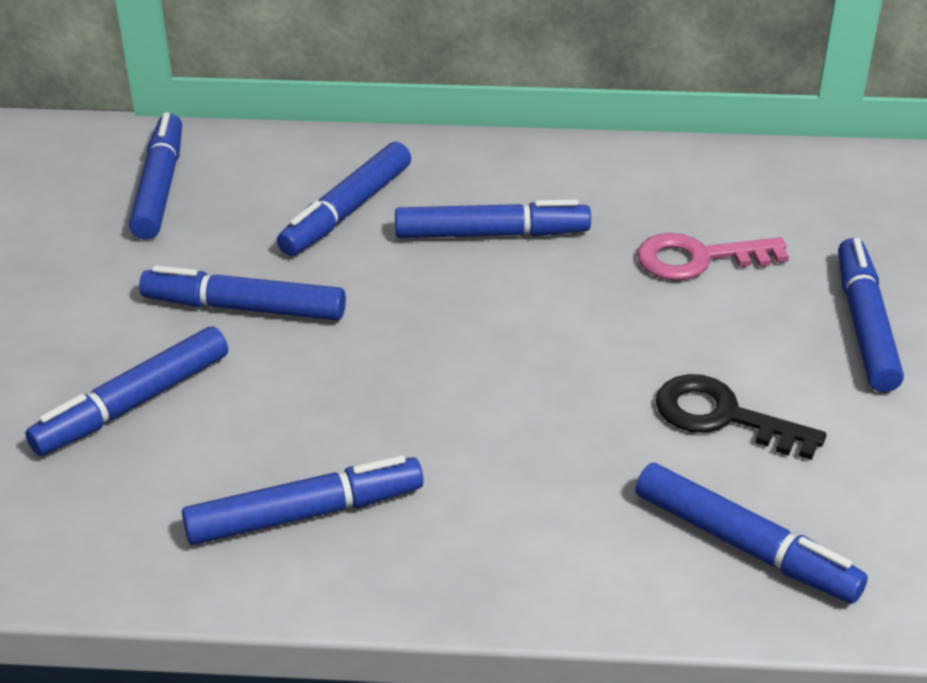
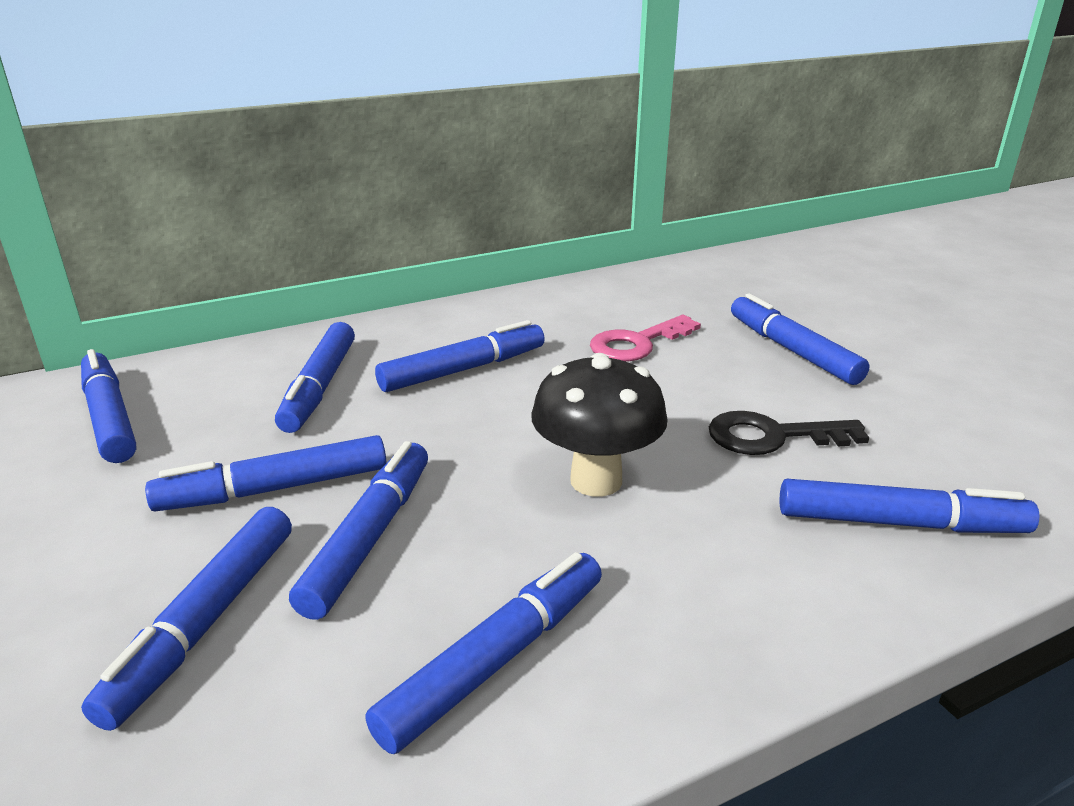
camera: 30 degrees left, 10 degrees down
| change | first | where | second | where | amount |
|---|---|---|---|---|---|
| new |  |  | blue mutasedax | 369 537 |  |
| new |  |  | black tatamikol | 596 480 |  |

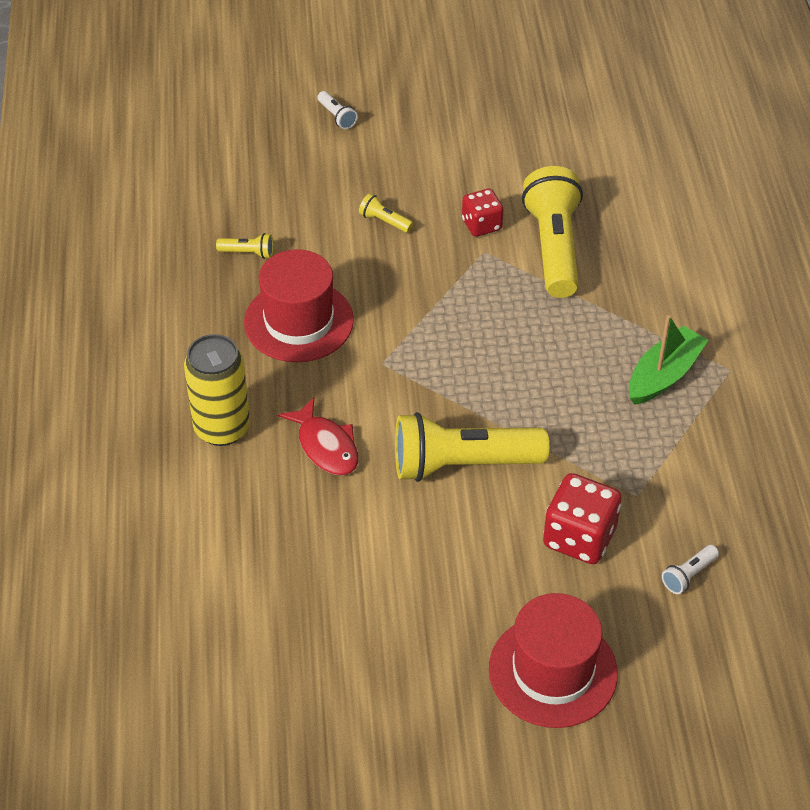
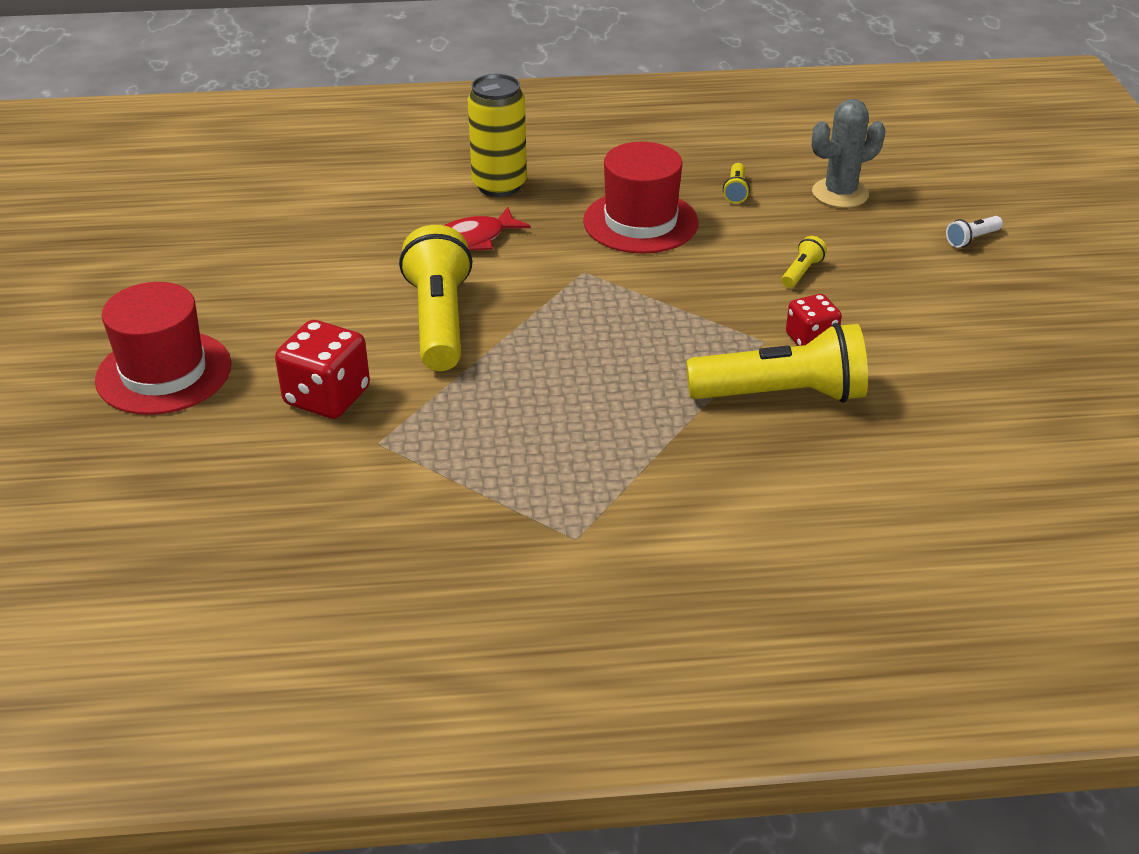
camera: 90 degrees right, 10 degrees down
| change | first | where | second | where | amount |
|---|---|---|---|---|---|
| gone | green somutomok | 664 375 |  |  |  |
| gone | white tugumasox | 688 575 |  |  |  |
| new |  |  | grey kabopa | 840 193 |  |

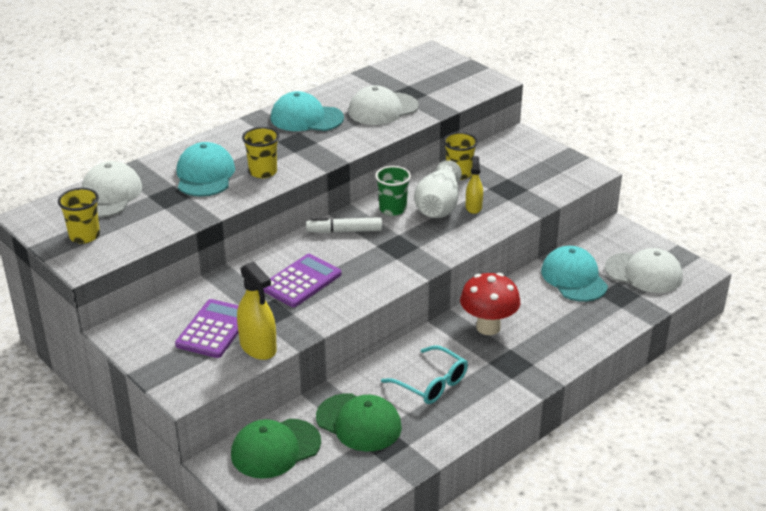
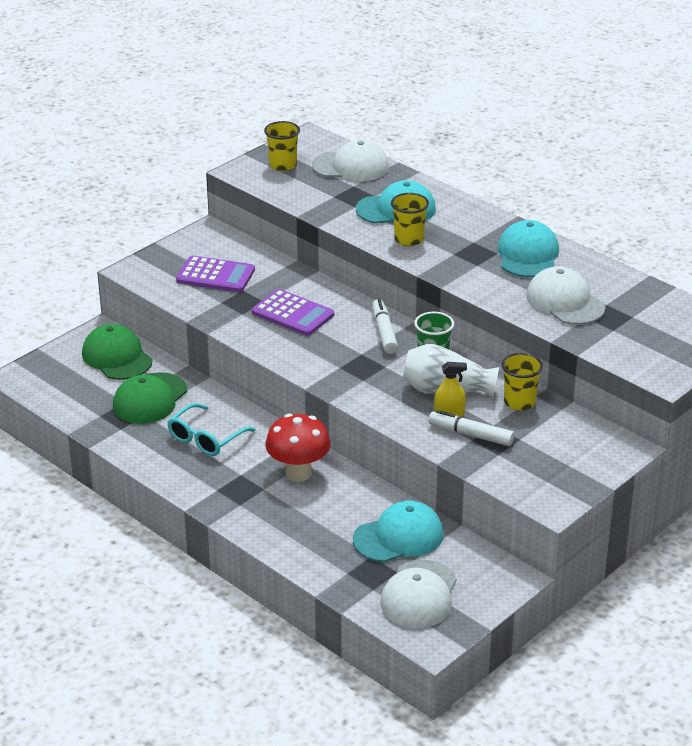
camera: 85 degrees right, 0 degrees up
| change | first | where | second | where | amount |
|---|---|---|---|---|---|
| gone | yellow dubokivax | 258 347 |  |  |  |
| new |  |  | white mutasedax | 471 435 |  |

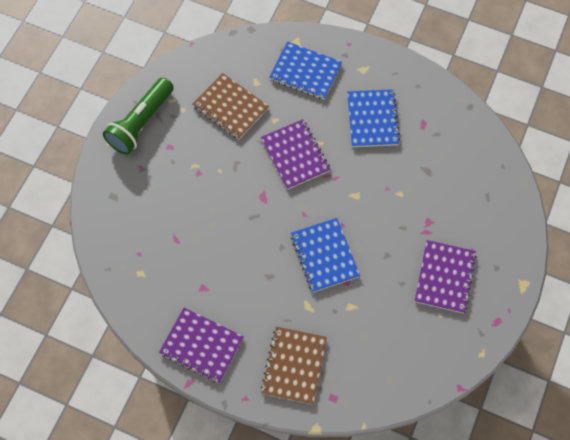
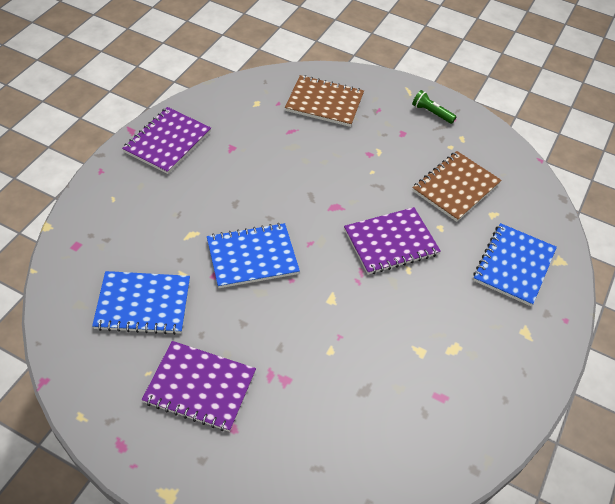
camera: 90 degrees right, 15 degrees down
| change | first | where | second | where | amount |
|---|---|---|---|---|---|
| shifted | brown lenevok | 294 365 |  | 324 103 |  |
| shifted | blue lenevok | 372 119 |  | 143 304 |  |
| scaled | green tugumasox | 141 123 |  | 431 113 | x0.47 |

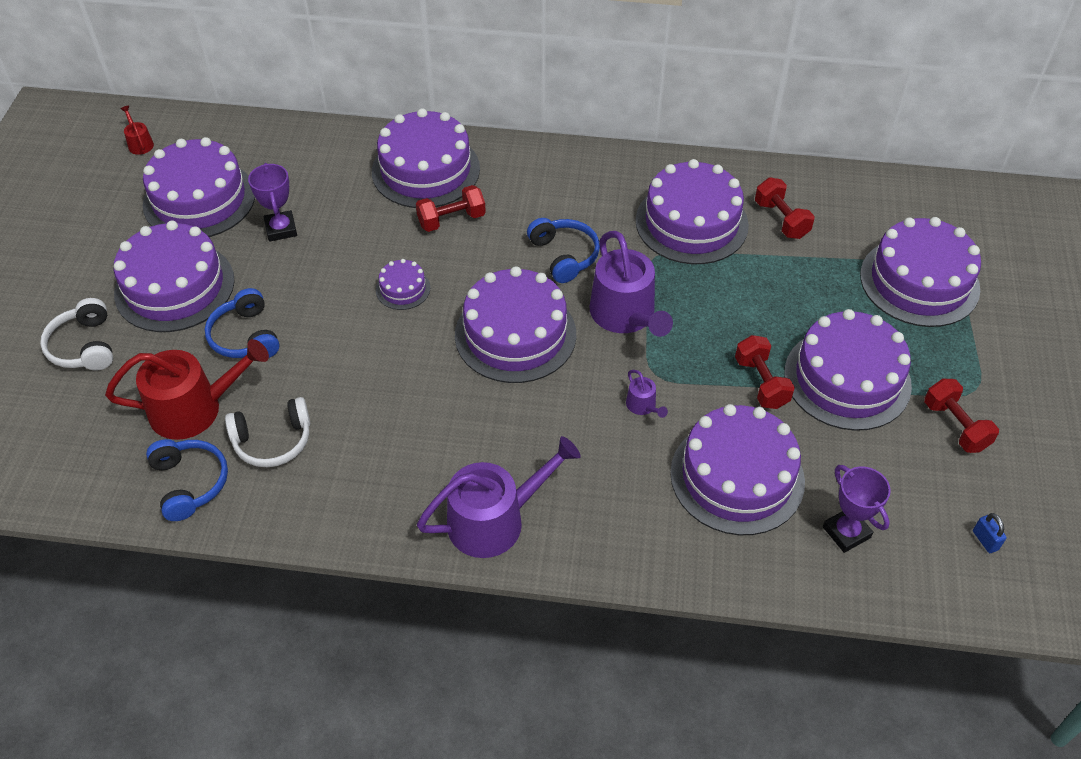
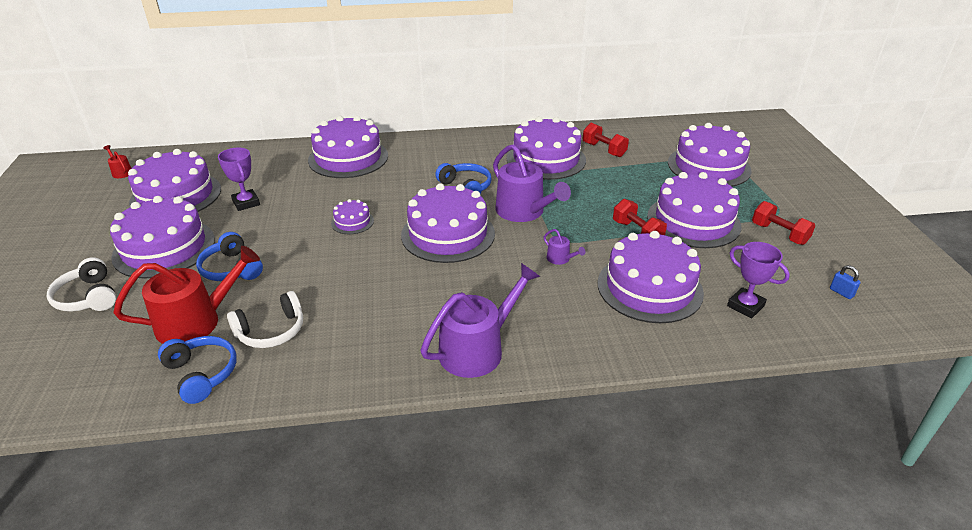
camera: 15 degrees left, 15 degrees down
| change | first | where | second | where | amount |
|---|---|---|---|---|---|
| gone | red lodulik | 451 220 |  |  |  |

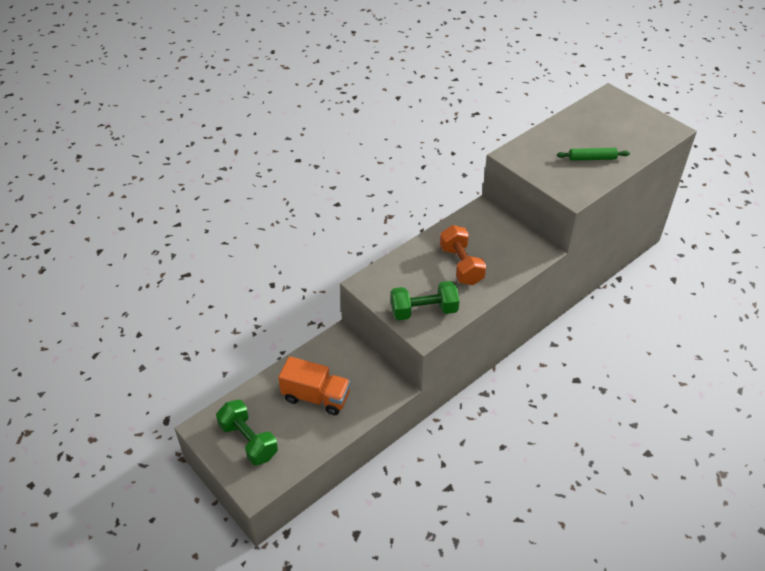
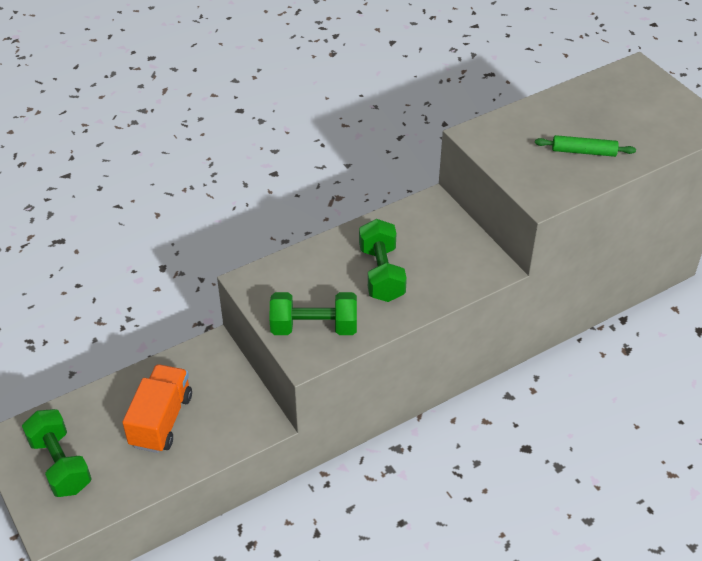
camera: 10 degrees right, 0 degrees up
| change | first | where | second | where | amount |
|---|---|---|---|---|---|
| repainted | orange lodulik | 461 265 | green lodulik | 381 274 |  |
| rotated | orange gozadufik | 316 397 |  | 161 420 | 105 degrees counterclockwise |

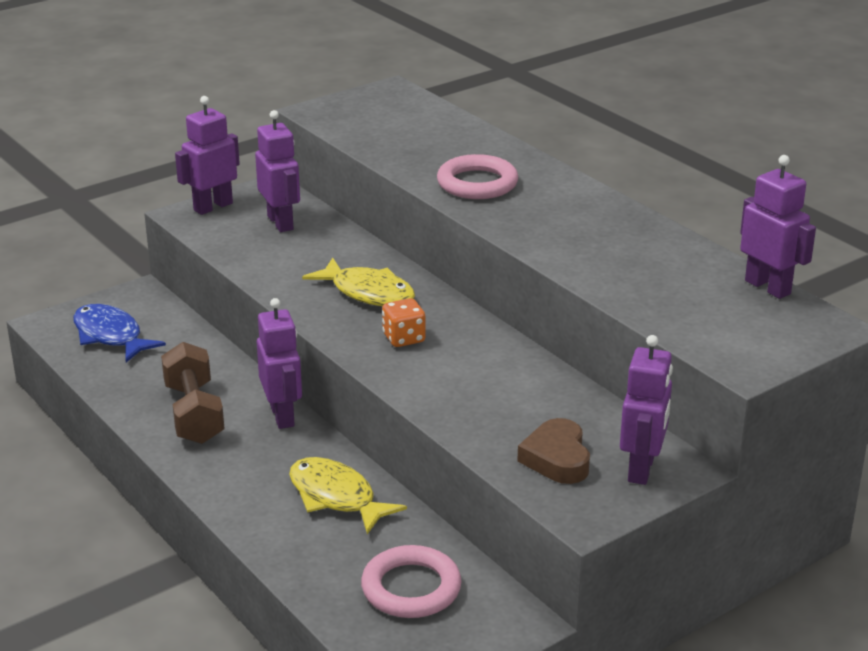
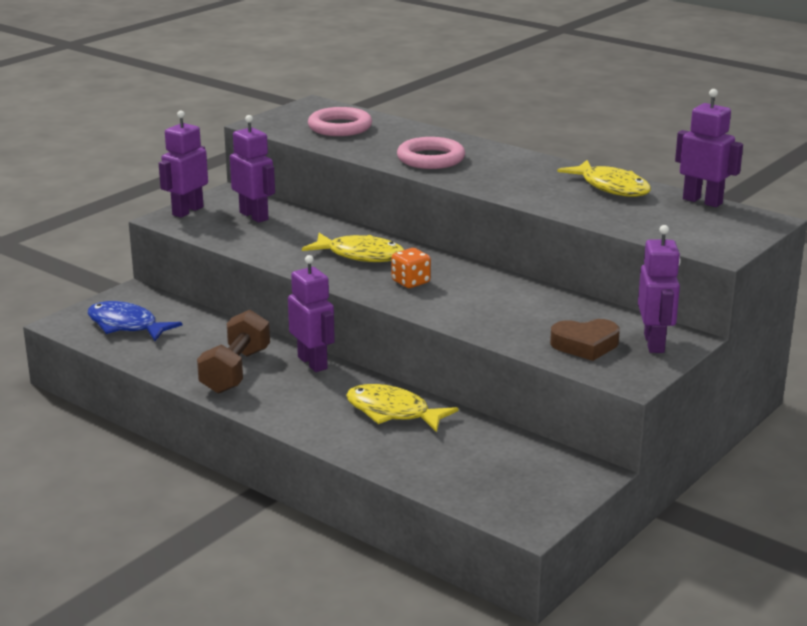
camera: 15 degrees left, 5 degrees down
| change | first | where | second | where | amount |
|---|---|---|---|---|---|
| new |  |  | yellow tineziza | 611 187 |  |
| shifted | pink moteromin | 411 588 |  | 340 127 |  |
| rotated | brown lodulik | 194 413 |  | 235 371 | 45 degrees clockwise |
| rotated | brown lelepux | 557 458 |  | 585 345 | 75 degrees counterclockwise |

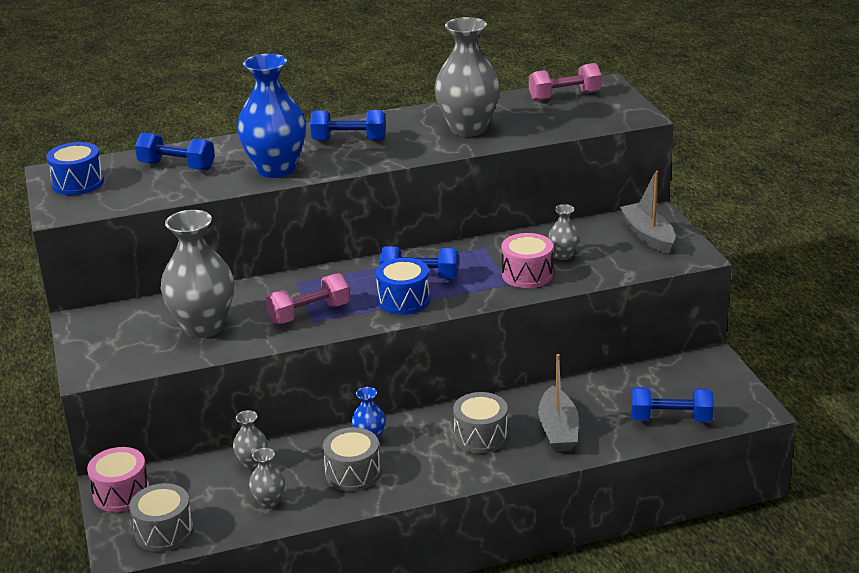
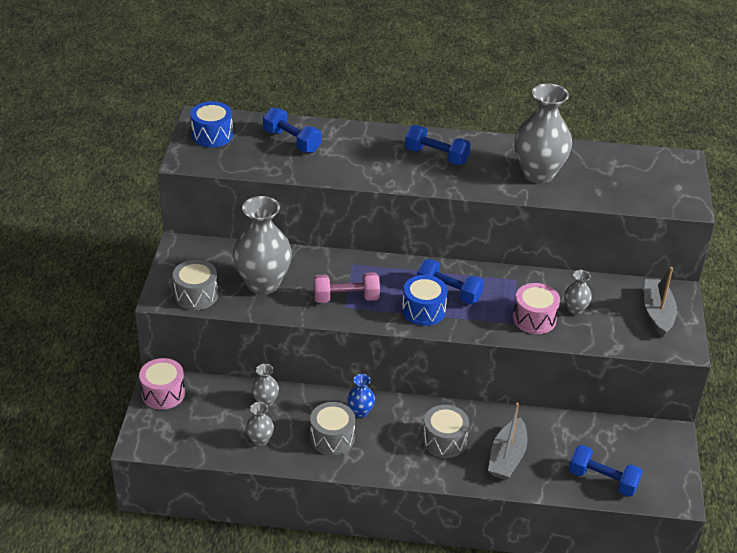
camera: 20 degrees right, 10 degrees up
| change | first | where | second | where | amount |
|---|---|---|---|---|---|
| gone | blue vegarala | 276 169 |  |  |  |
| gone | pink lodulik | 564 96 |  |  |  |
| shifted | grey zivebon | 164 531 |  | 196 295 |  |

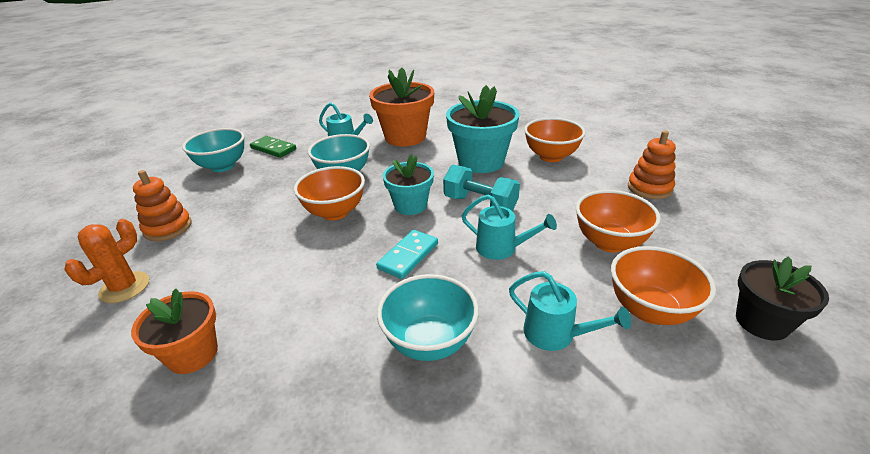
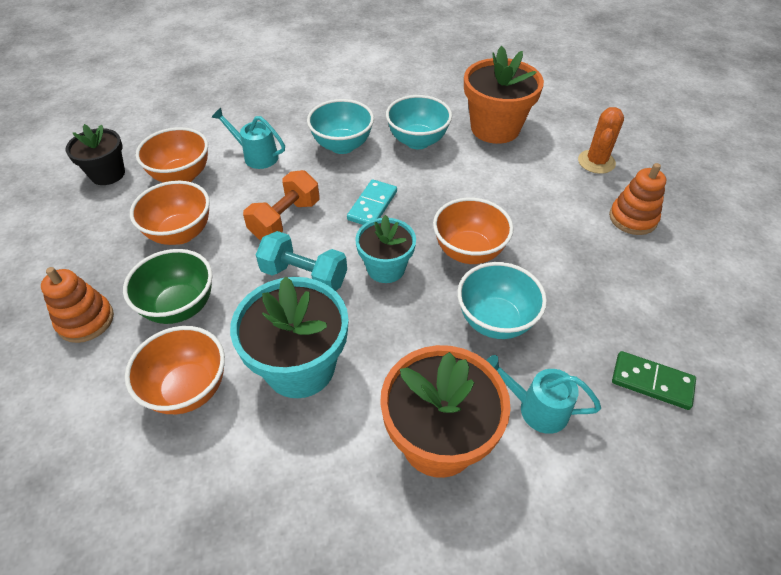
camera: 170 degrees right, 15 degrees up
| change | first | where | second | where | amount |
|---|---|---|---|---|---|
| new |  |  | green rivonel | 180 307 |  |
| shifted | turquoise rivonel | 222 166 |  | 417 141 |  |
| swapped | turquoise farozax | 502 248 | orange lodulik | 285 219 |  |
| scaled | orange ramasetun | 193 354 |  | 495 128 | x1.60 |

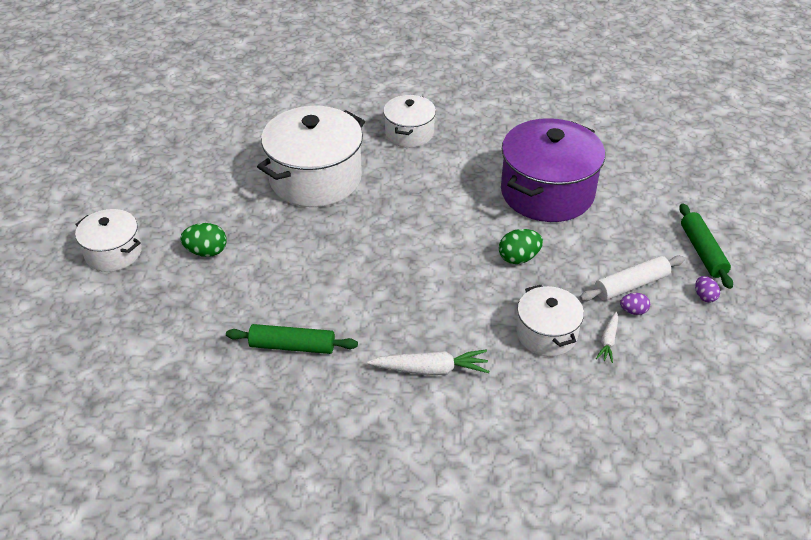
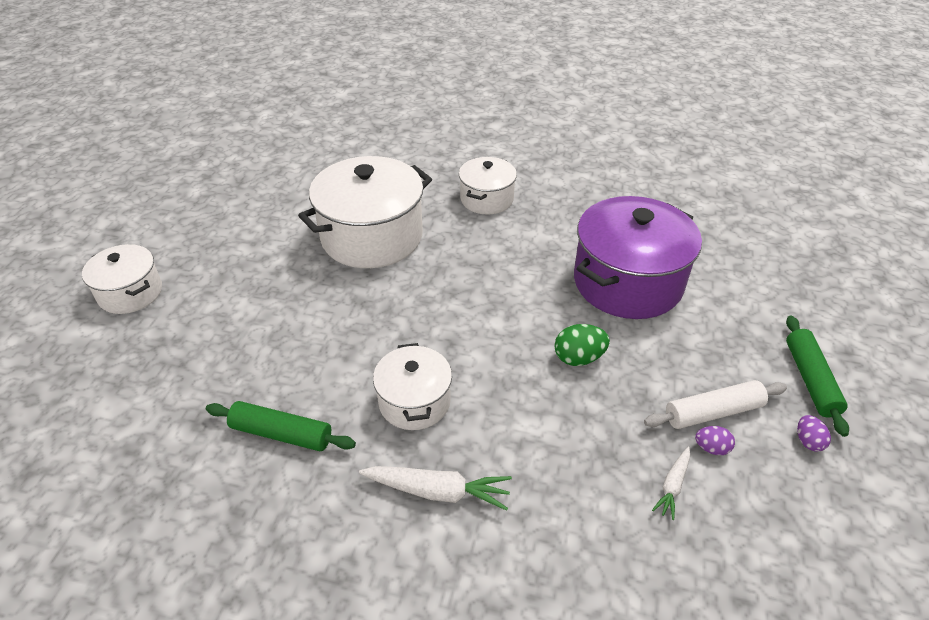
camera: 10 degrees right, 0 degrees up
| change | first | where | second | where | amount |
|---|---|---|---|---|---|
| gone | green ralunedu | 206 252 |  |  |  |
| shifted | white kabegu | 546 334 |  | 414 402 |  |

